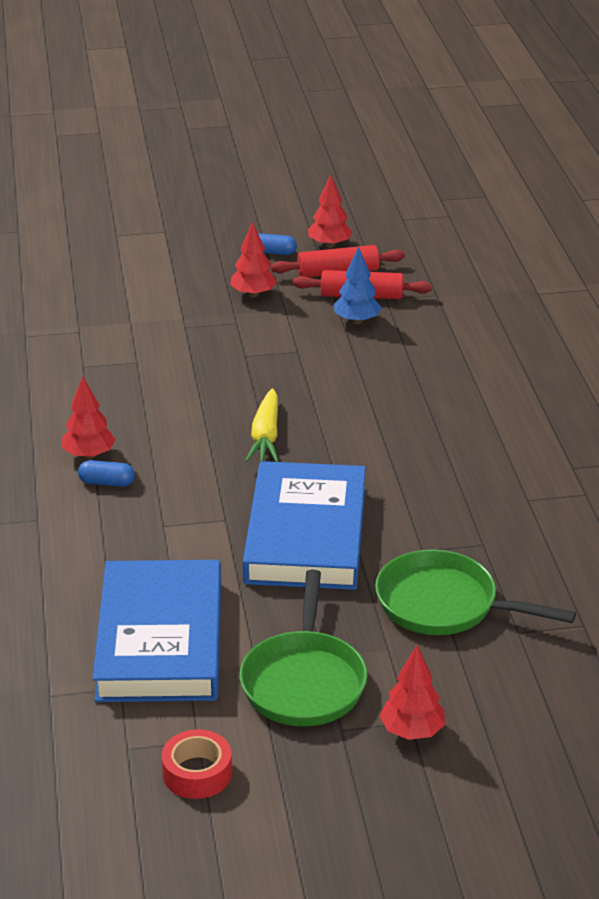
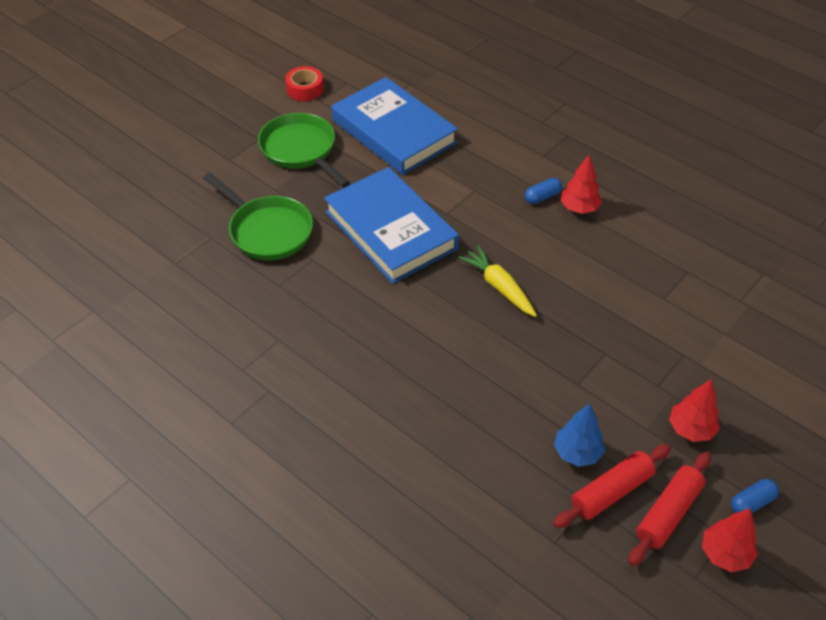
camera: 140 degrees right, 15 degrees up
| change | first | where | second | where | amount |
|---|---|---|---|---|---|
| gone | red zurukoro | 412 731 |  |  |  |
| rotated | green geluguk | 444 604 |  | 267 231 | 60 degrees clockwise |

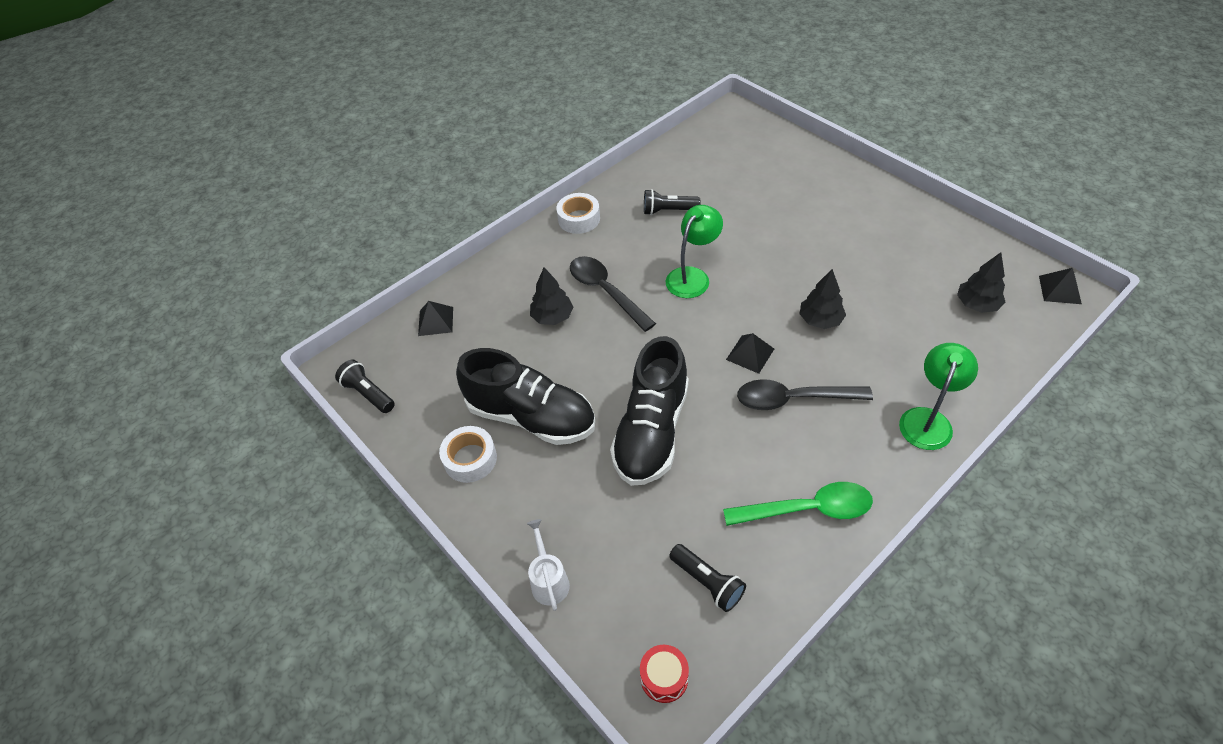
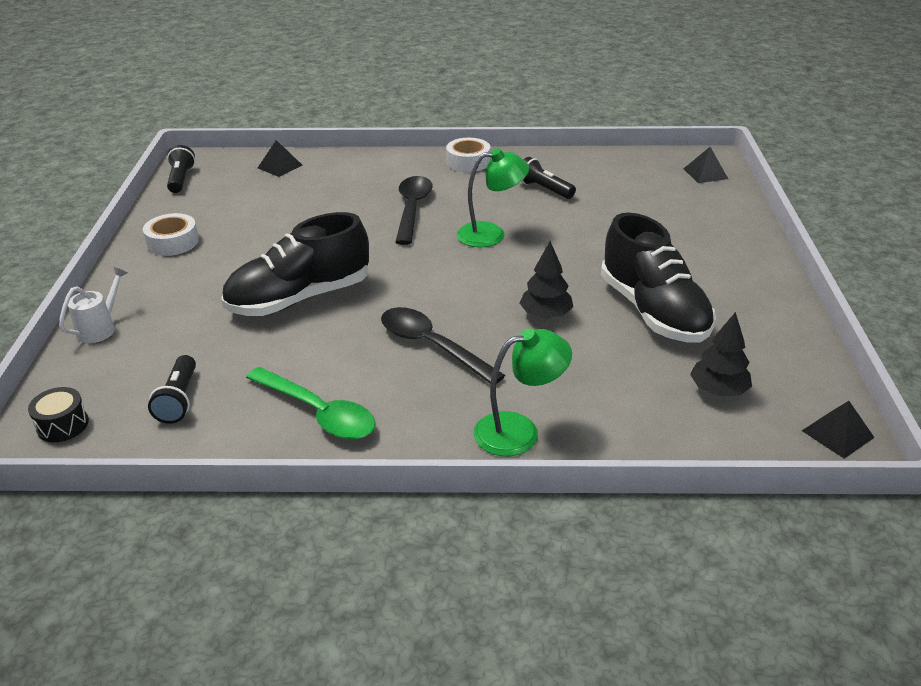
camera: 40 degrees right, 15 degrees down
| change | first | where | second | where | amount |
|---|---|---|---|---|---|
| gone | black zurukoro | 552 317 |  |  |  |
| shifted | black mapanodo | 531 417 |  | 653 311 |  |
| shifted | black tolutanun | 750 354 |  | 705 173 |  |
| repainted | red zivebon | 664 678 | black zivebon | 63 425 |  |

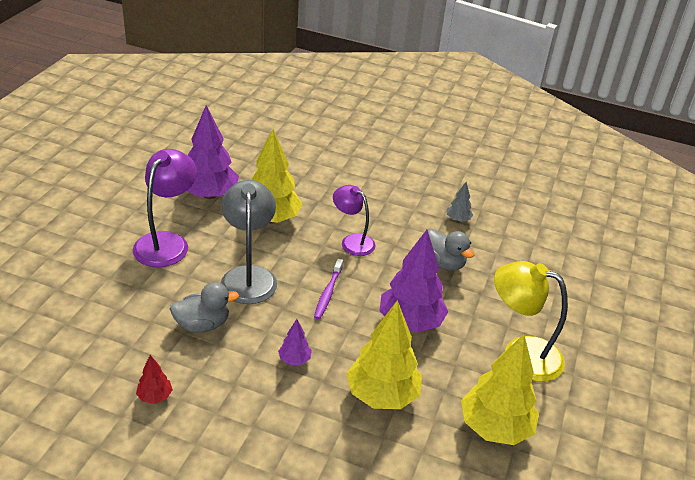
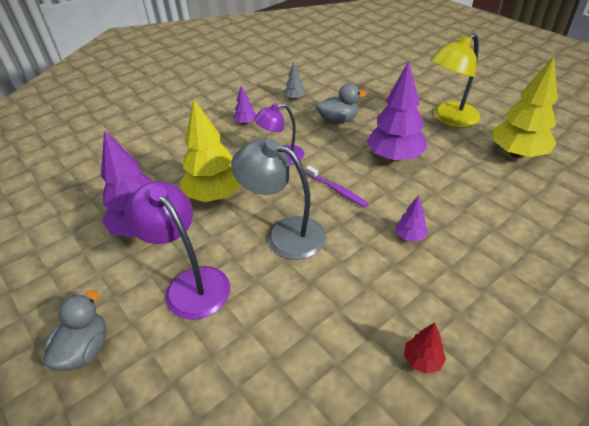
camera: 55 degrees left, 5 degrees up
| change | first | where | second | where | amount |
|---|---|---|---|---|---|
| gone | yellow zurukoro | 382 395 |  |  |  |
| new |  |  | purple zurukoro | 246 122 |  |
| shifted | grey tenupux | 202 325 |  | 85 349 |  |

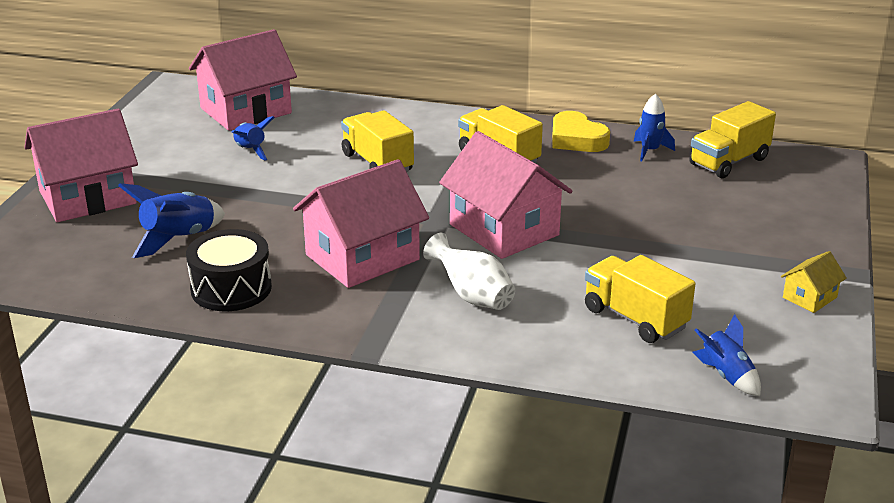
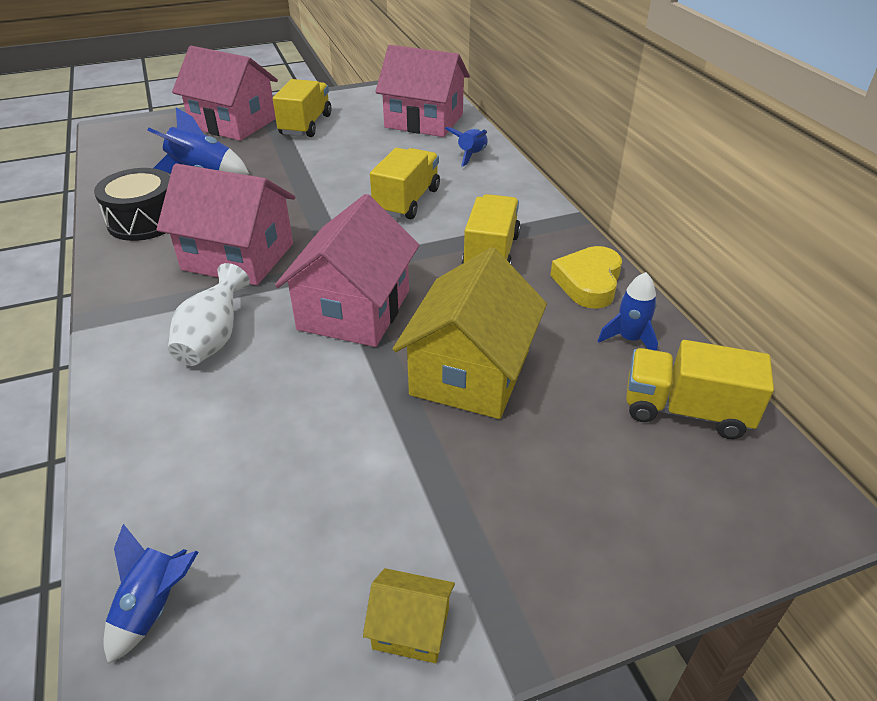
camera: 55 degrees right, 10 degrees up
| change | first | where | second | where | amount |
|---|---|---|---|---|---|
| new |  |  | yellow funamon | 470 372 |  |
| shifted | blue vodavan | 250 151 |  | 471 155 |  |
| shifted | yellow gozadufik | 635 318 |  | 306 125 |  |

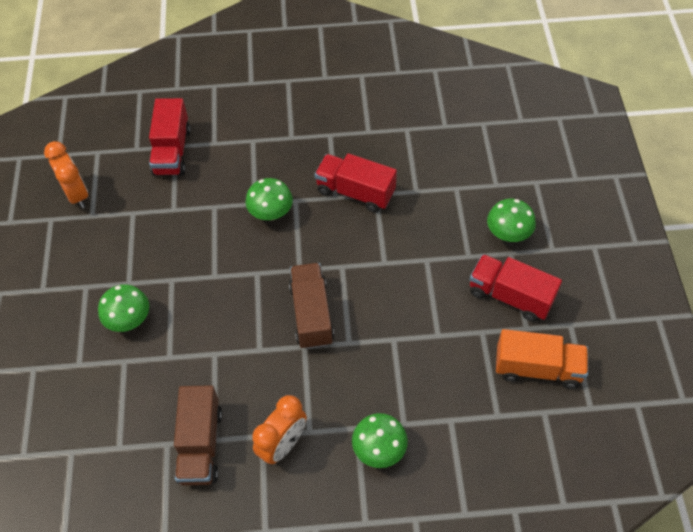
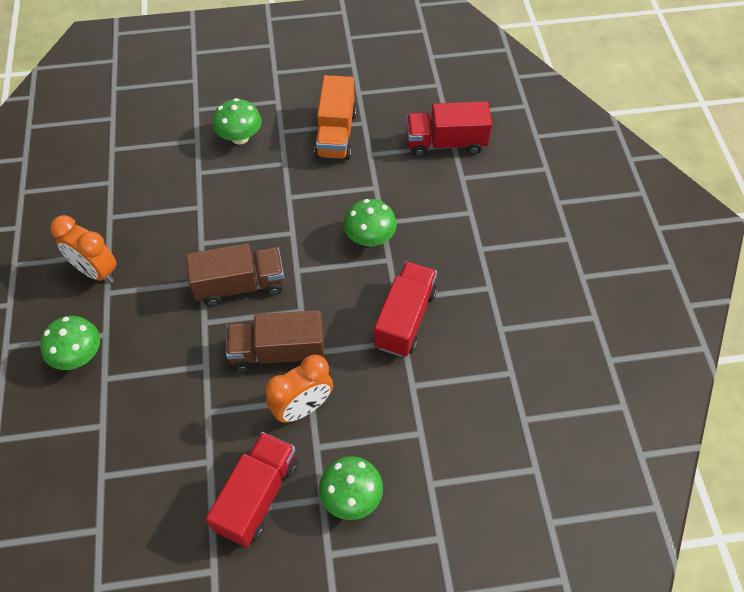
camera: 85 degrees right, 0 degrees up
| change | first | where | second | where | amount |
|---|---|---|---|---|---|
| shifted | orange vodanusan | 76 194 |  | 302 408 |  |
| shifted | brown gozadufik | 200 445 |  | 278 352 |  |
| shifted | orange gozadufik | 537 368 |  | 336 134 |  |

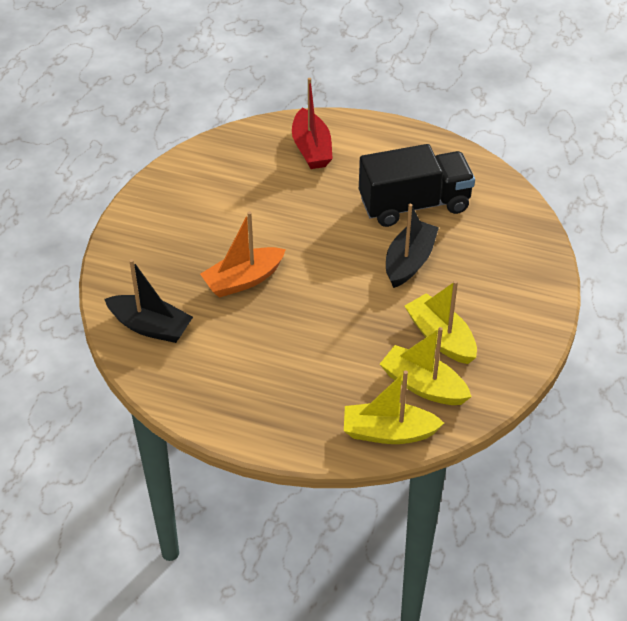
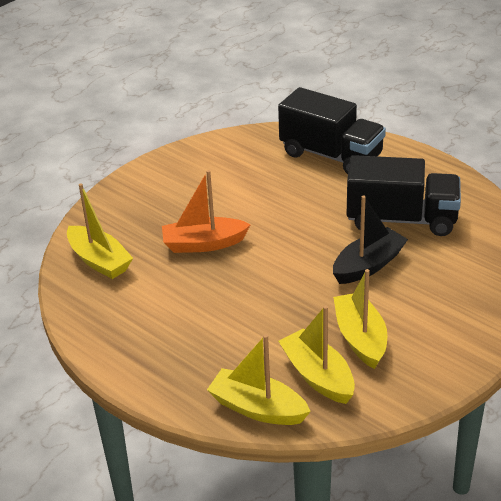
camera: 25 degrees right, 10 degrees down
| change | first | where | second | where | amount |
|---|---|---|---|---|---|
| swapped | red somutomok | 311 149 | black gozadufik | 331 155 |  |
| repainted | black somutomok | 150 326 | yellow somutomok | 99 261 |  |

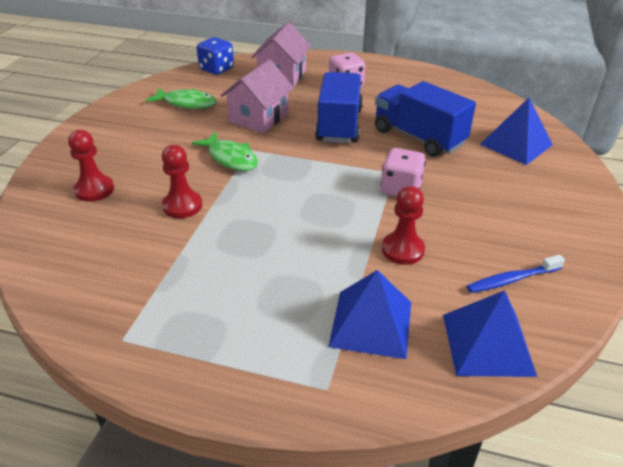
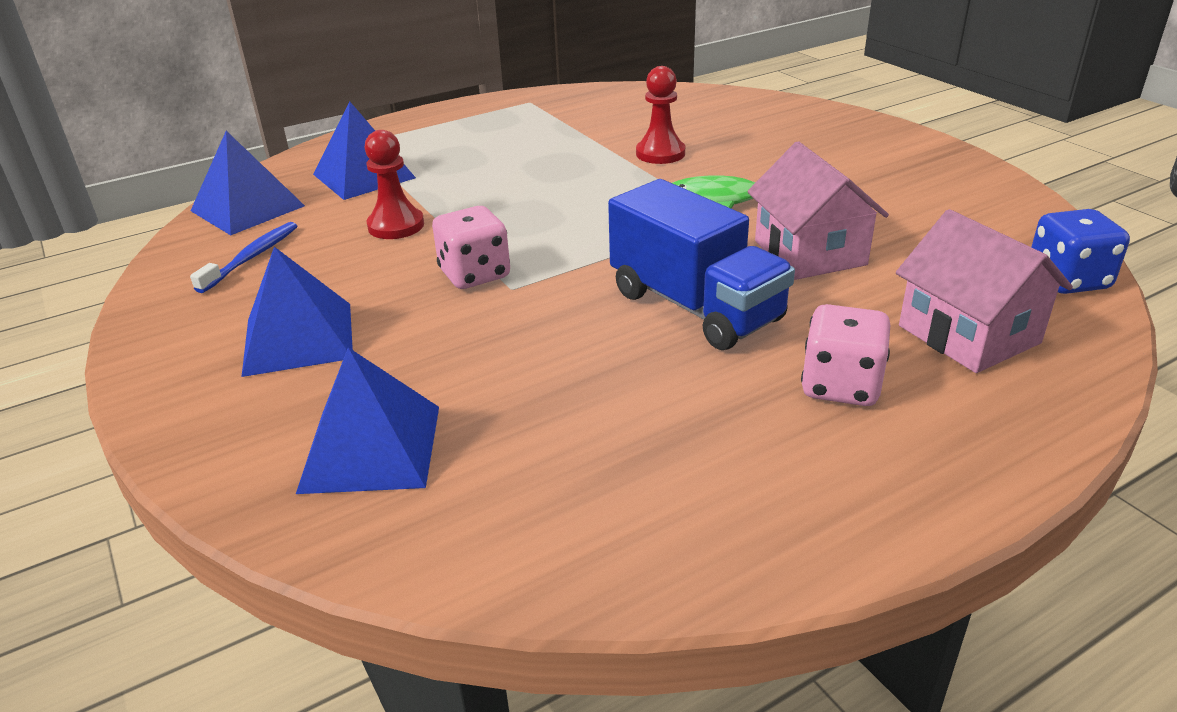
camera: 135 degrees right, 5 degrees down
| change | first | where | second | where | amount |
|---|---|---|---|---|---|
| gone | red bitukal | 94 190 |  |  |  |
| gone | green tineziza | 187 103 |  |  |  |
| gone | blue gozadufik | 418 137 |  |  |  |
| new |  |  | blue tolutanun | 298 338 |  |

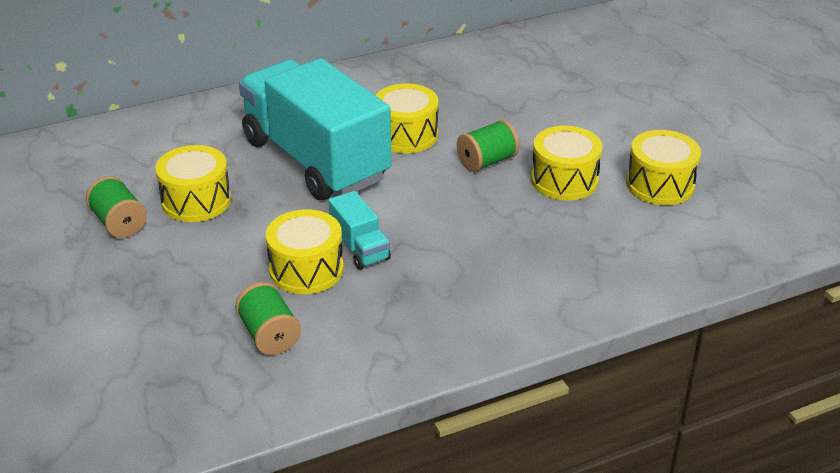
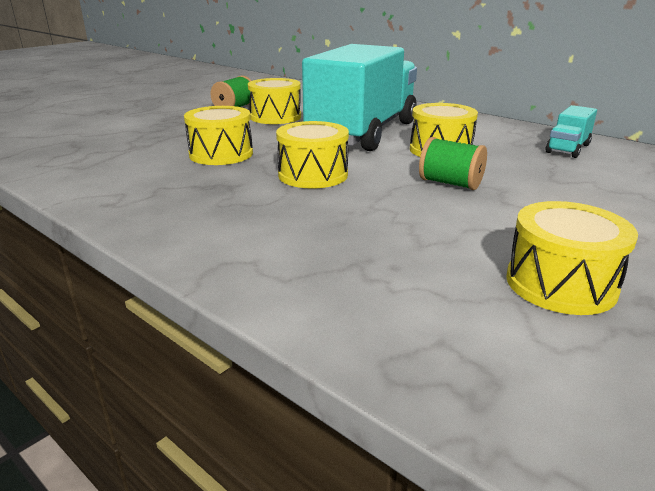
camera: 65 degrees right, 10 degrees down
| change | first | where | second | where | amount |
|---|---|---|---|---|---|
| gone | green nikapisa | 269 335 |  |  |  |
| shifted | turquoise gozadufik | 359 247 |  | 567 148 |  |
| shifted | yellow zivebon | 564 180 |  | 313 175 |  |

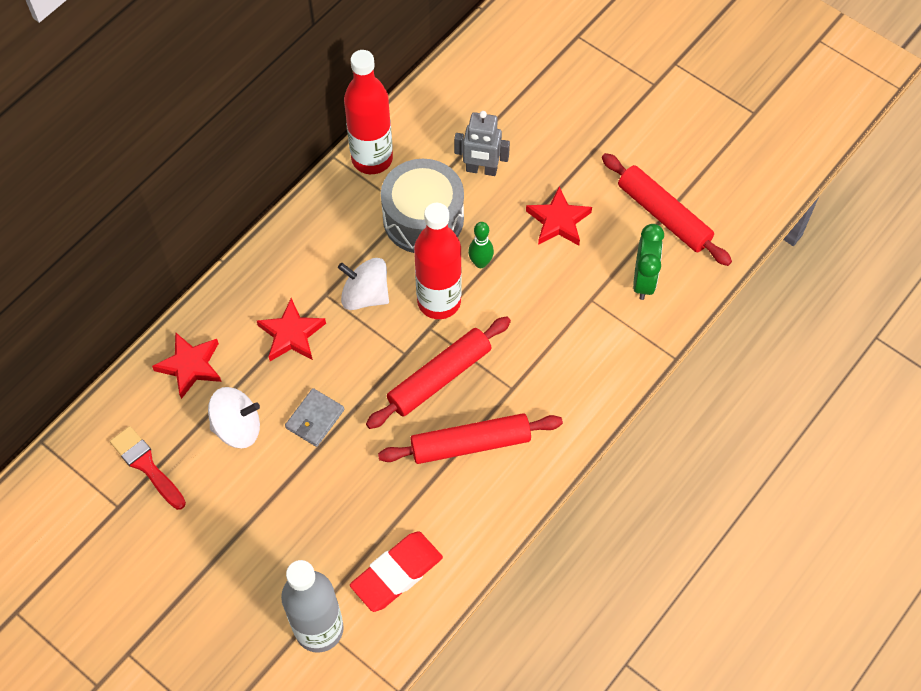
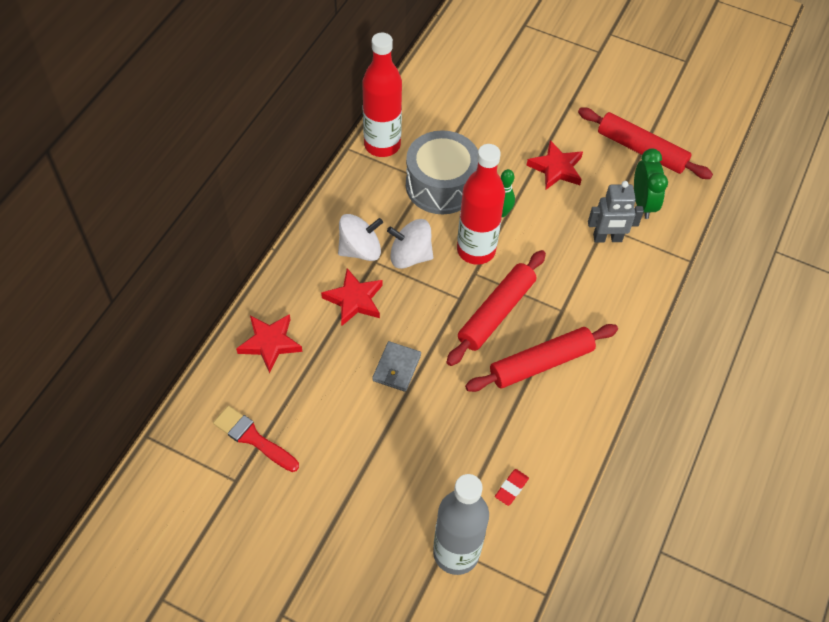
camera: 15 degrees left, 5 degrees down
| change | first | where | second | where | amount |
|---|---|---|---|---|---|
| shifted | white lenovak | 237 427 |  | 360 250 |  |
| shifted | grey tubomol | 481 170 |  | 607 238 |  |
| scaled | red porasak | 397 573 |  | 511 488 | x0.47 |

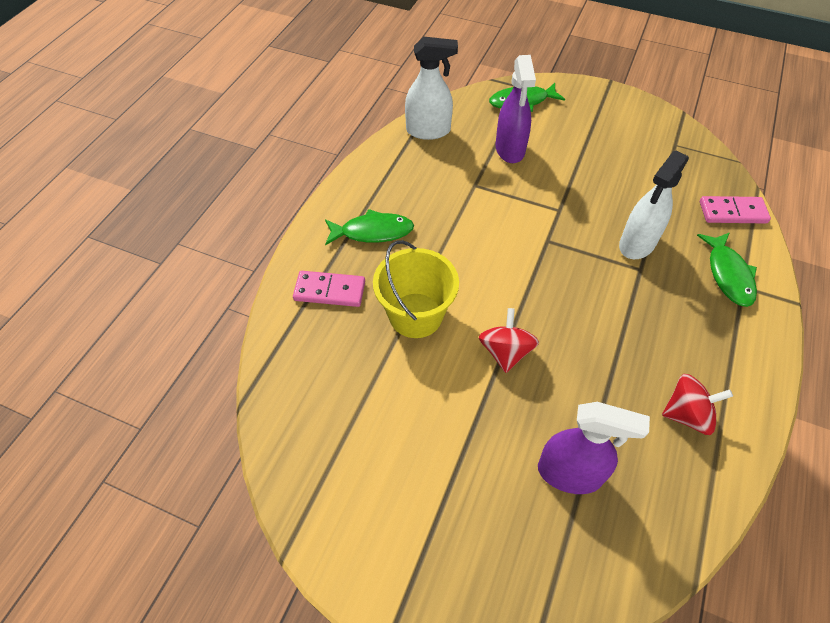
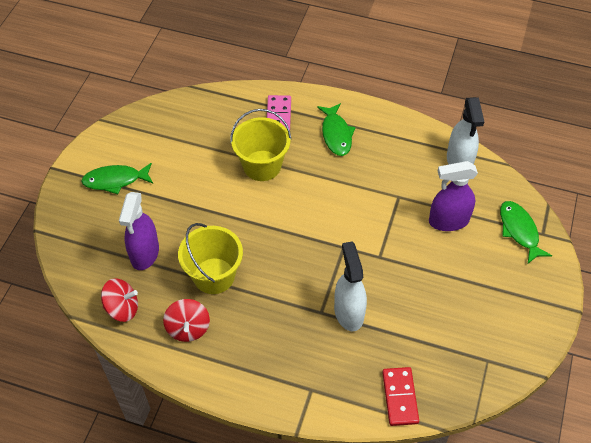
camera: 85 degrees right, 0 degrees up
| change | first | where | second | where | amount |
|---|---|---|---|---|---|
| new |  |  | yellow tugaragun | 214 276 |  |
| shifted | red lenovak | 505 352 |  | 122 308 |  |
| shifted | green tineziza | 728 275 |  | 115 180 |  |
| repainted | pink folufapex | 732 212 | red folufapex | 400 397 |  |
| rotated | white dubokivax | 637 244 |  | 348 312 | 45 degrees clockwise |

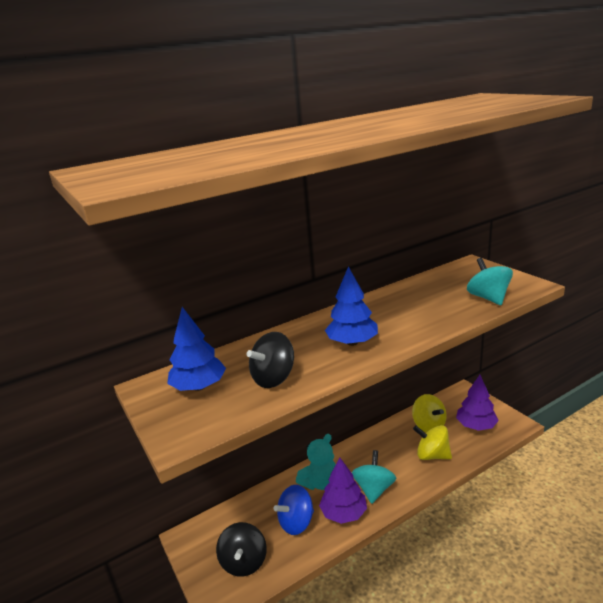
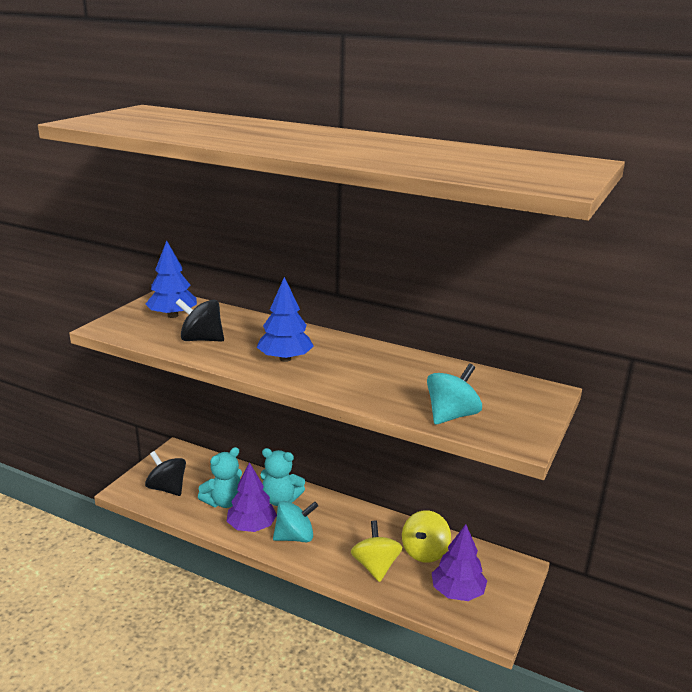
camera: 55 degrees right, 0 degrees up
| change | first | where | second | where | amount |
|---|---|---|---|---|---|
| swapped | blue lenovak | 296 522 | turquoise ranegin | 224 502 |  |
| rotated | black lenovak | 244 562 |  | 167 488 | 75 degrees clockwise |

